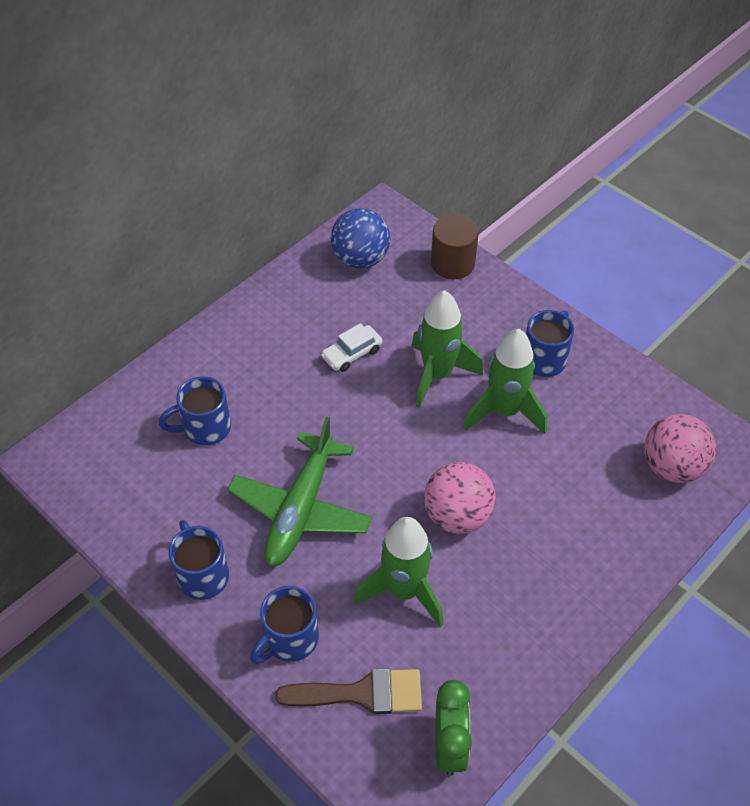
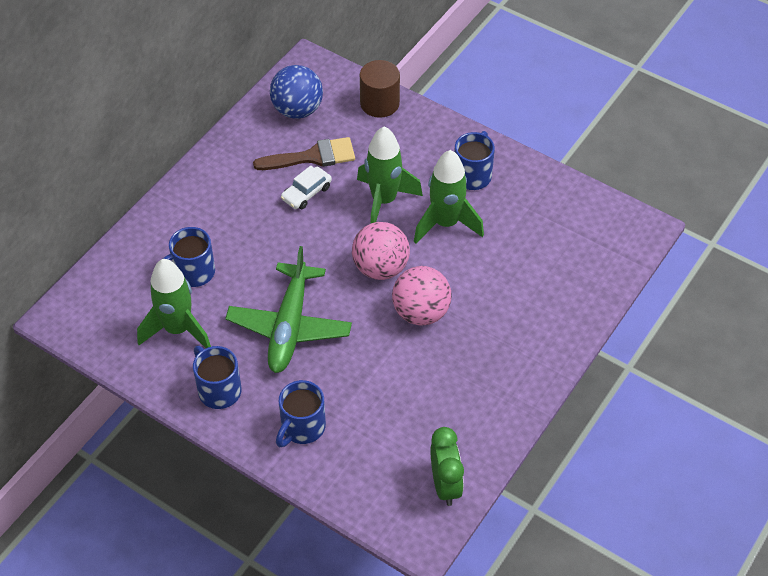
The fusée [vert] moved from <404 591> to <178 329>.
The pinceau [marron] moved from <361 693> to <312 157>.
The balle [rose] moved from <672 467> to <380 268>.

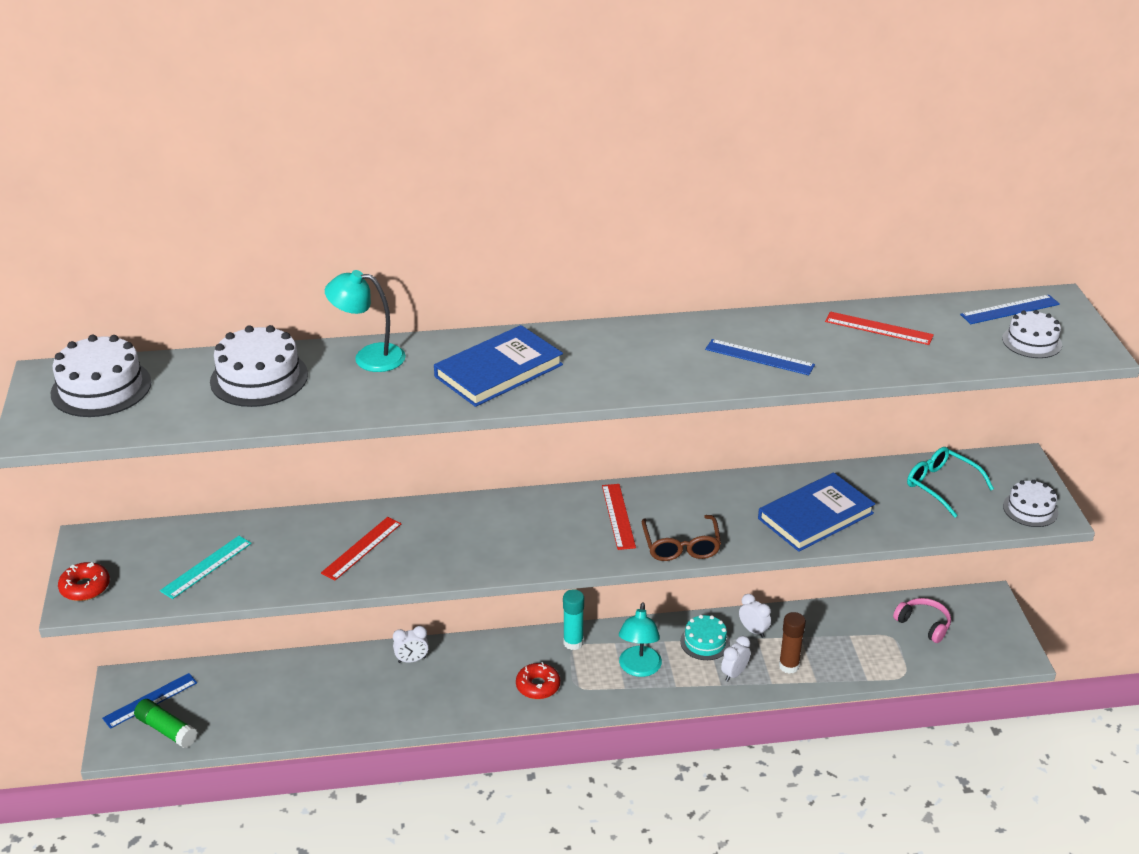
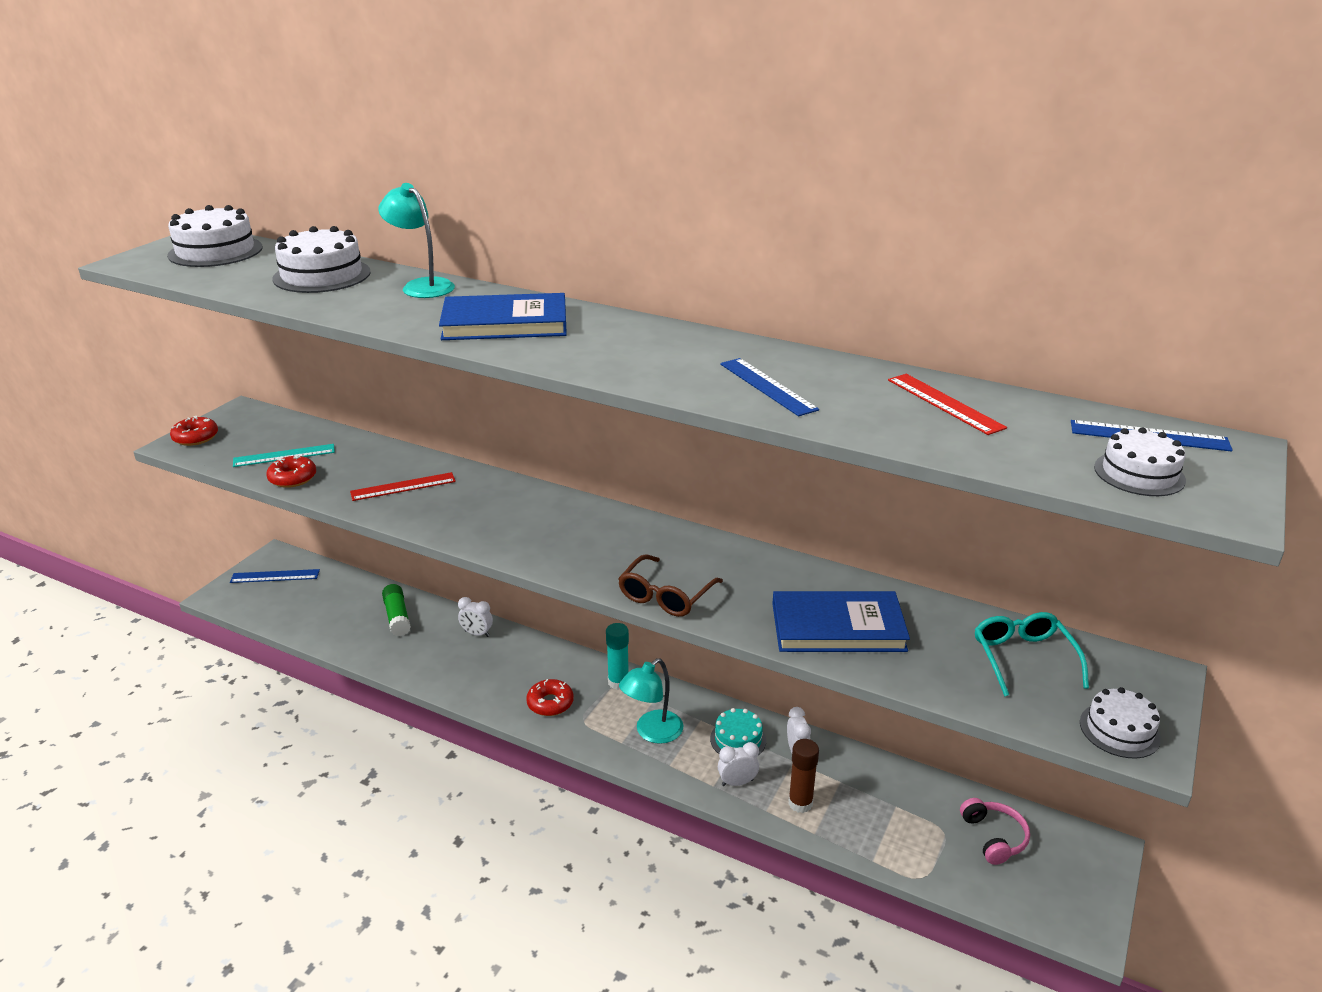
The beignet [rouge] at <292 478> appeared.
The bâton de colle [vert] moved from <166 730> to <397 617>.
The règle [rouge] at <618 516> disappeared.

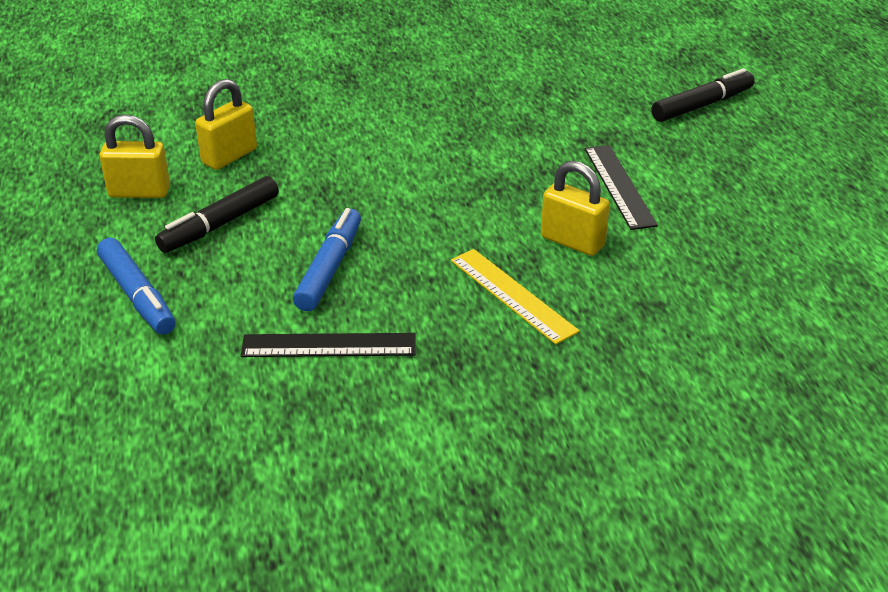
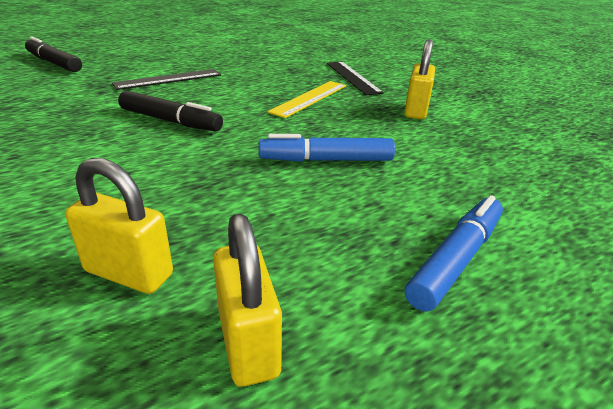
The feutre [noir] moved from <220 224> to <170 121>.
The règle [noir] moved from <329 345> to <352 77>.
The cadenas [jaune] moved from <572 241> to <416 111>.

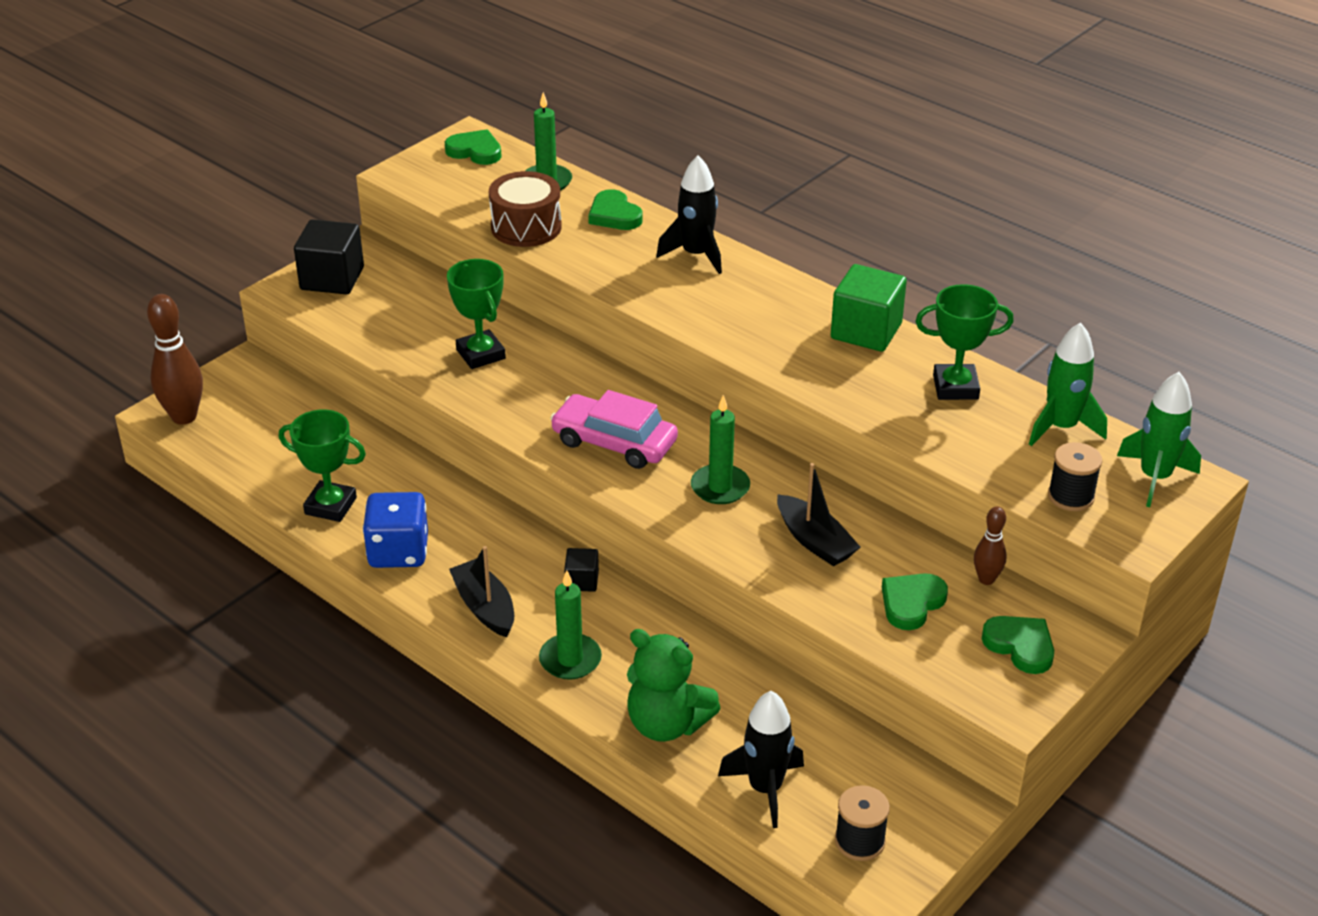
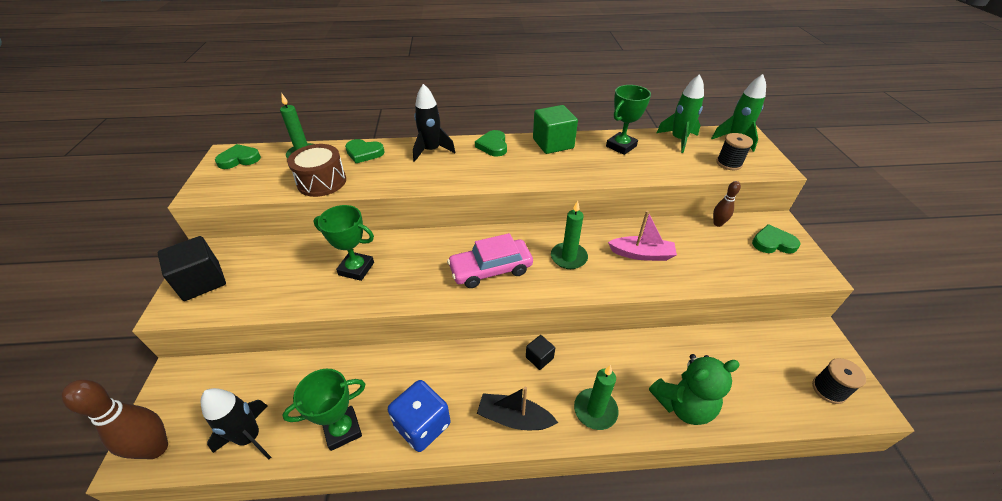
The fusée [noir] moved from <765 788> to <250 437>.
The cœur [vert] moved from <911 603> to <493 146>.
The bateau [noir] at <814 541> became the bateau [rose] at <641 254>.

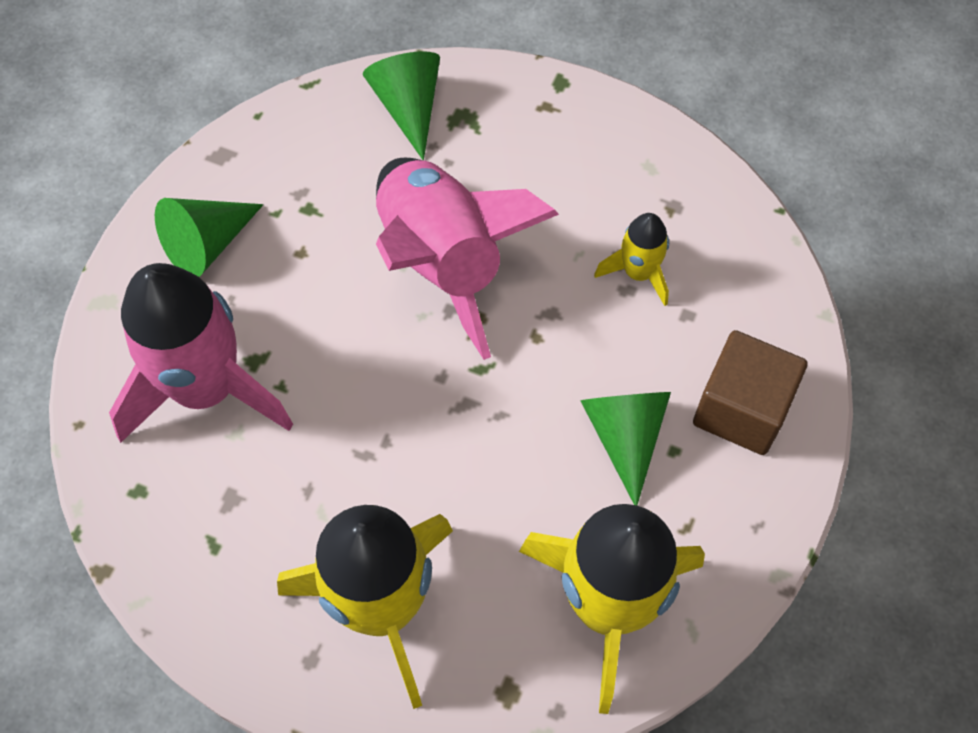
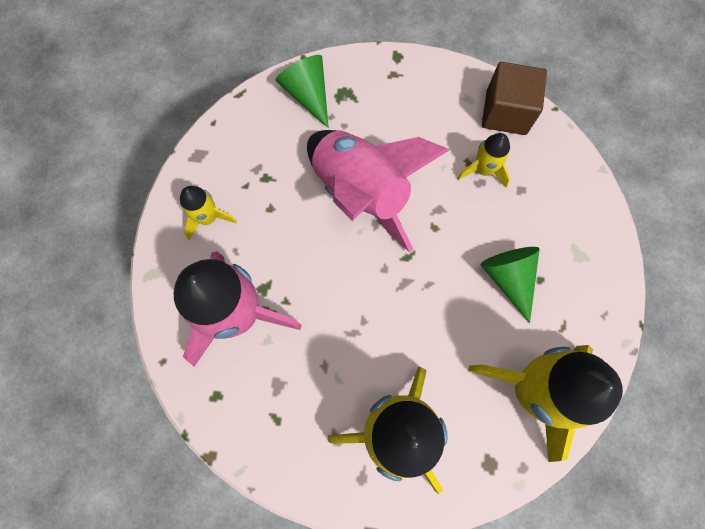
The cône [vert] at <207 244> was replaced by the fusée [jaune] at <208 218>.
The cube [marron] moved from <741 409> to <506 112>.

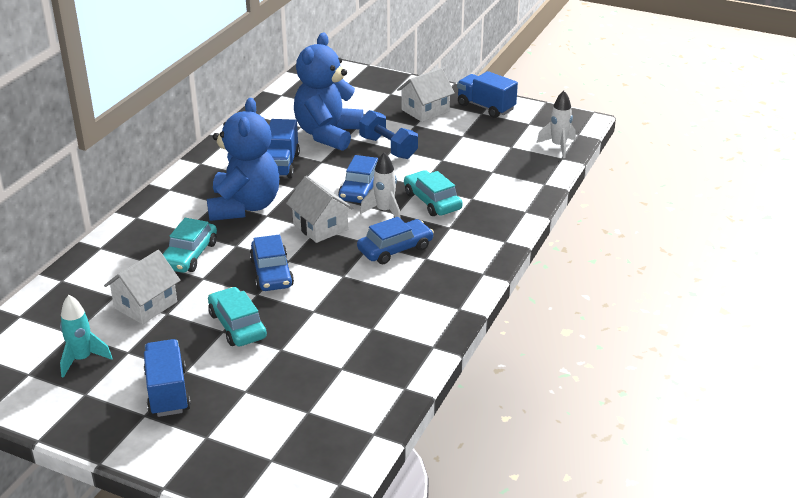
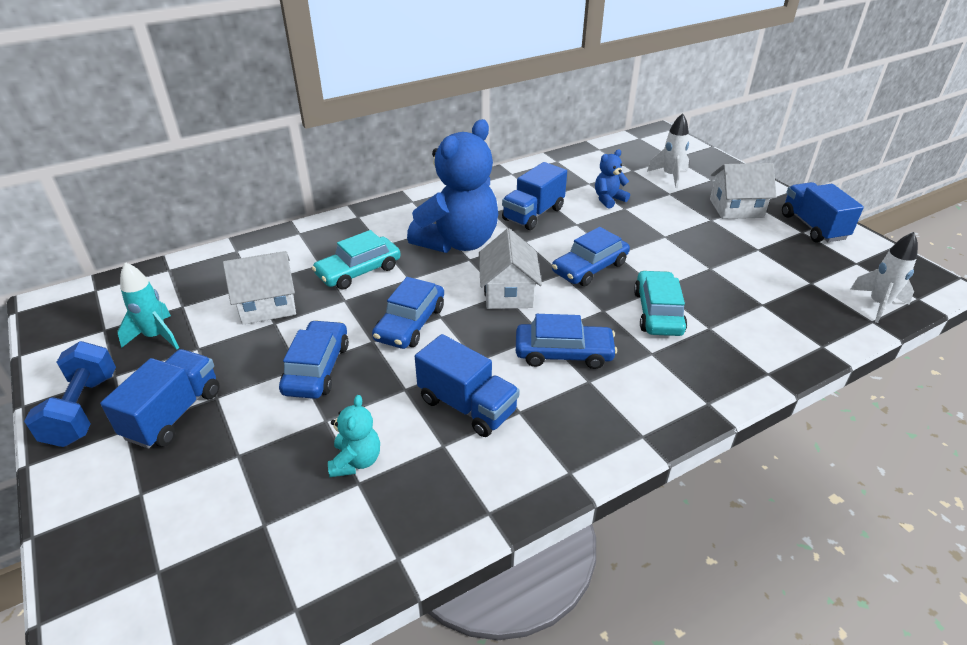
The haltère [bleu] moved from <388 148> to <83 410>.
The voiture [turquoise] at <237 325> became the voiture [bleu] at <317 368>.
The ours en peluche [turquoise] at <356 461> appeared.
The camion [bleu] at <467 406> appeared.
The ours en peluche [bleu] at <328 134> changed to 0.44 times the size.
The fusée [blanc] moved from <384 211> to <670 176>.

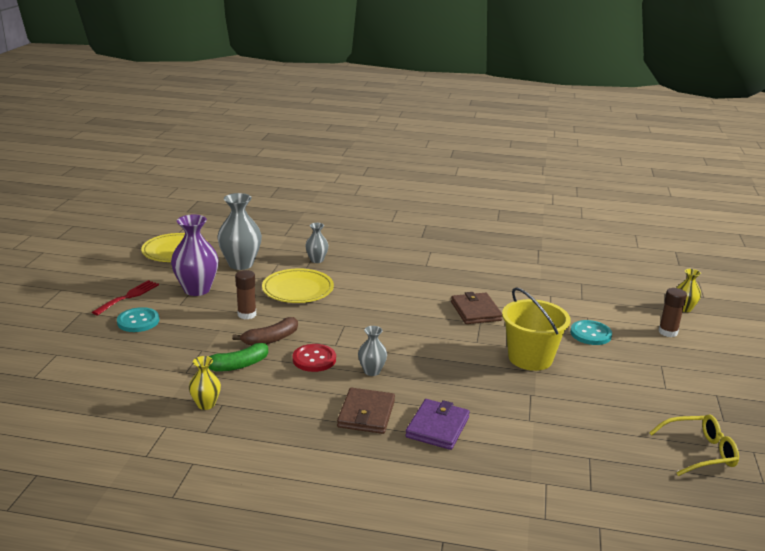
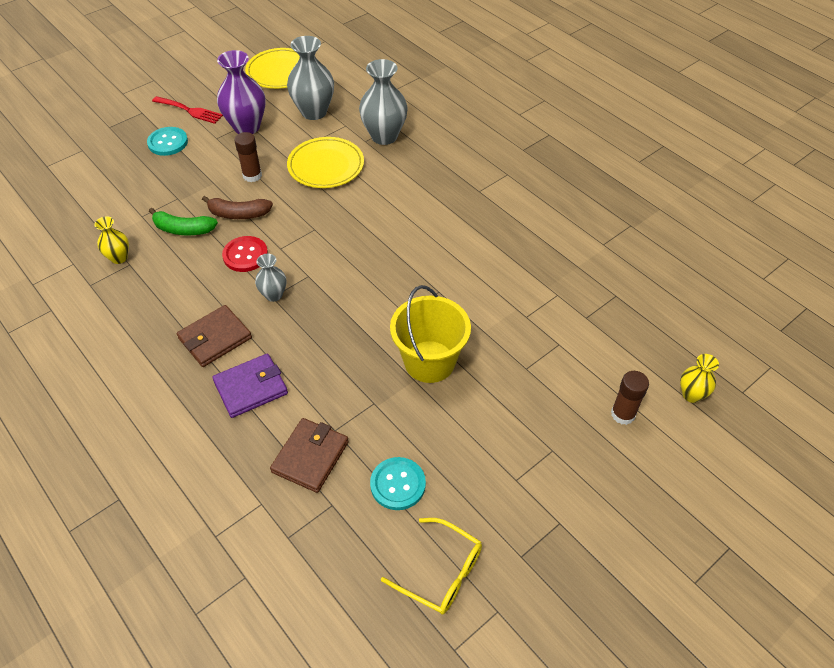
The fourchette [rouge] at <128 296> turned 45 degrees clockwise.
The portefeuille [marron] moved from <476 311> to <310 457>.
The vase [gris] at <317 260> changed to 1.84 times the size.
The bouton [turquoise] moved from <590 334> to <398 484>.

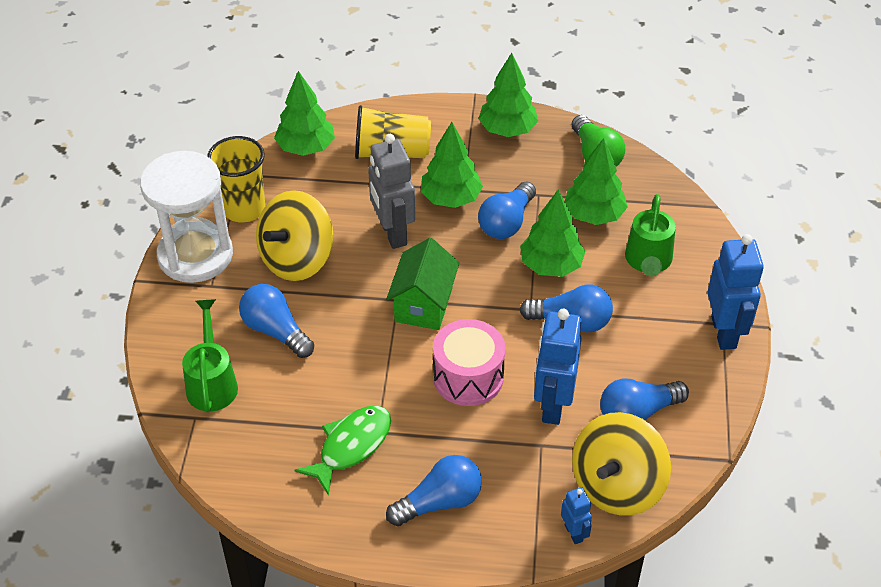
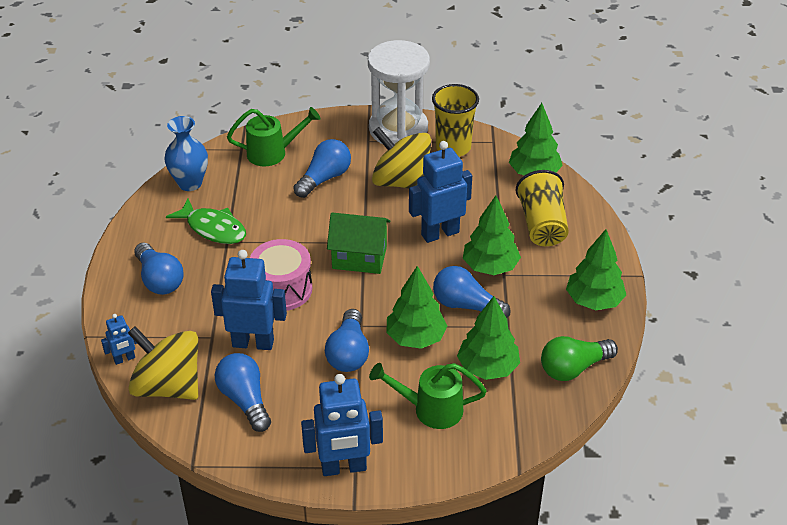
The vase [bleu] at <190 183> appeared.
The robot [gris] at <392 233> became the robot [bleu] at <440 233>.

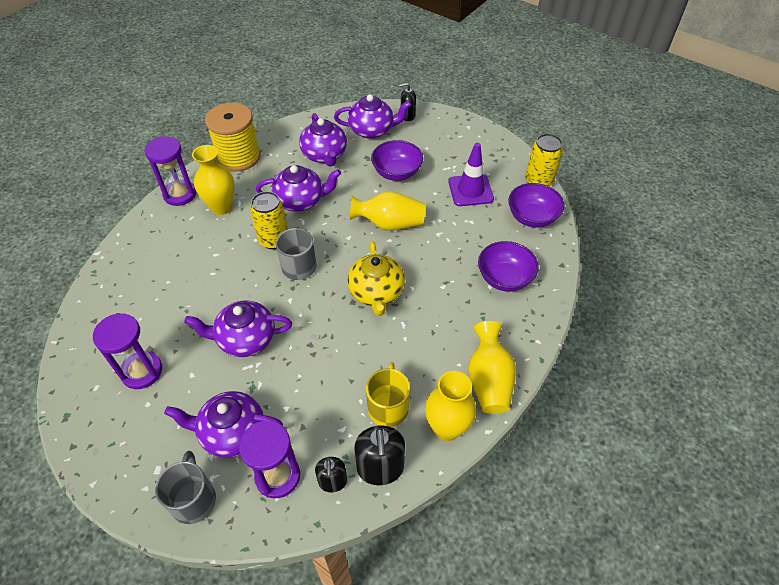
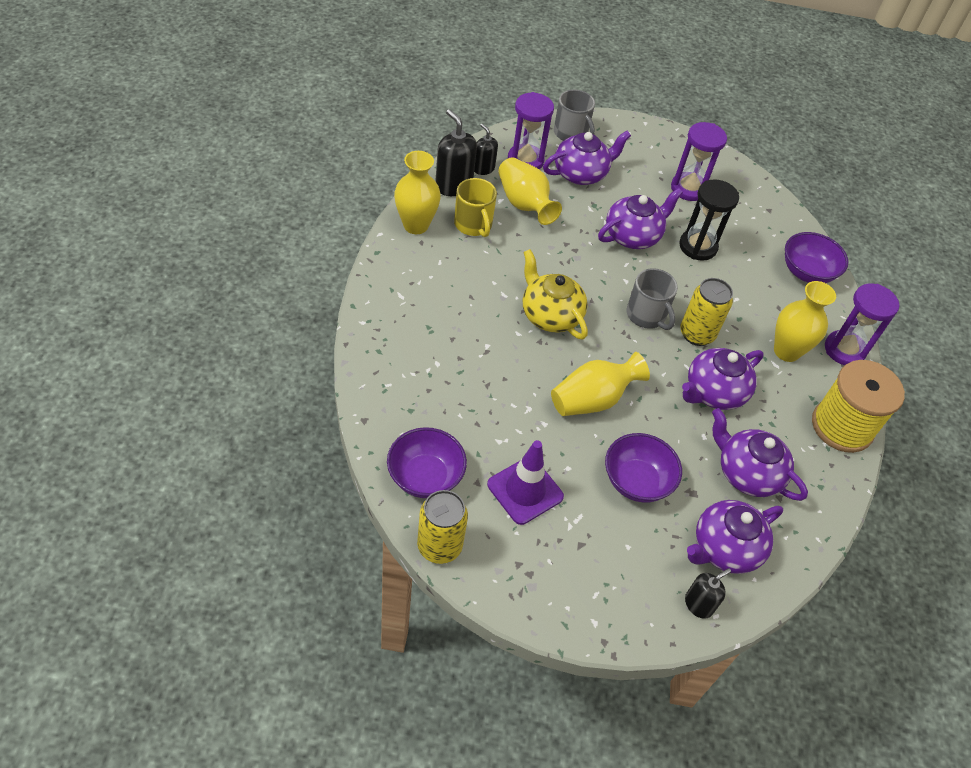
The vase [jaune] moved from <488 380> to <524 204>.
The sablier [noir] at <698 247> appeared.
The bol [violet] moved from <504 278> to <807 272>.

